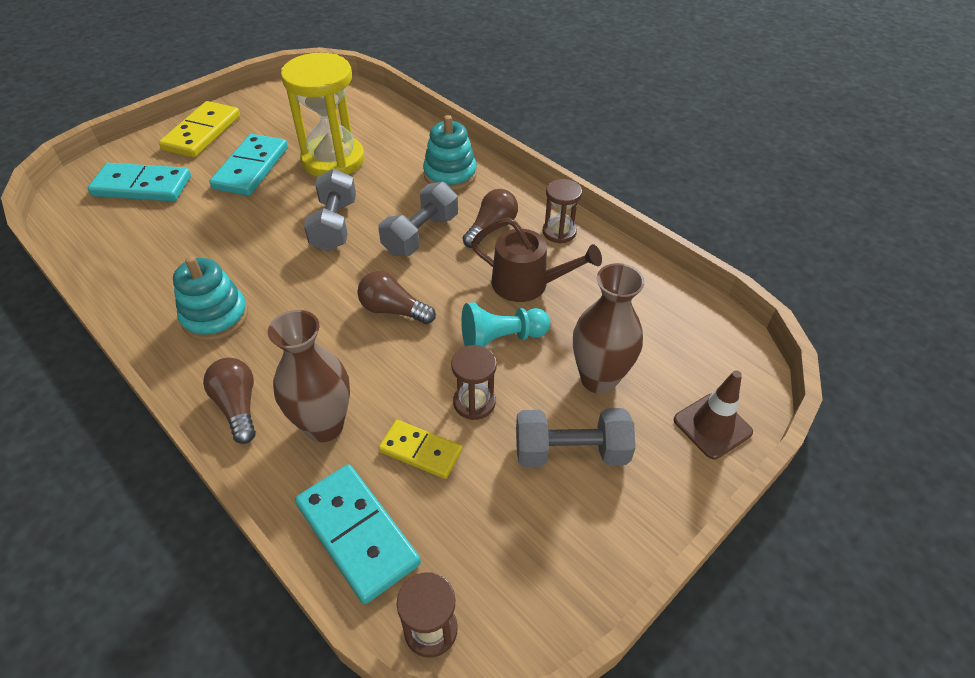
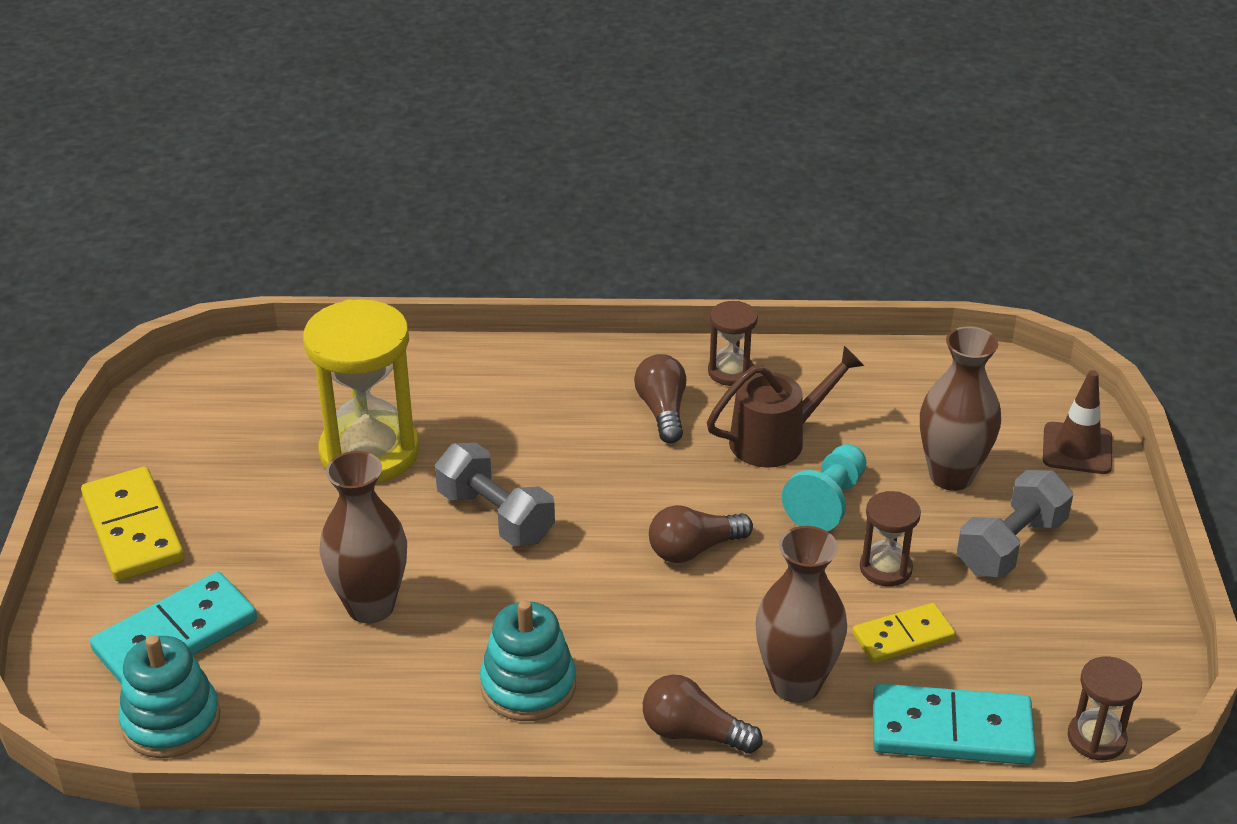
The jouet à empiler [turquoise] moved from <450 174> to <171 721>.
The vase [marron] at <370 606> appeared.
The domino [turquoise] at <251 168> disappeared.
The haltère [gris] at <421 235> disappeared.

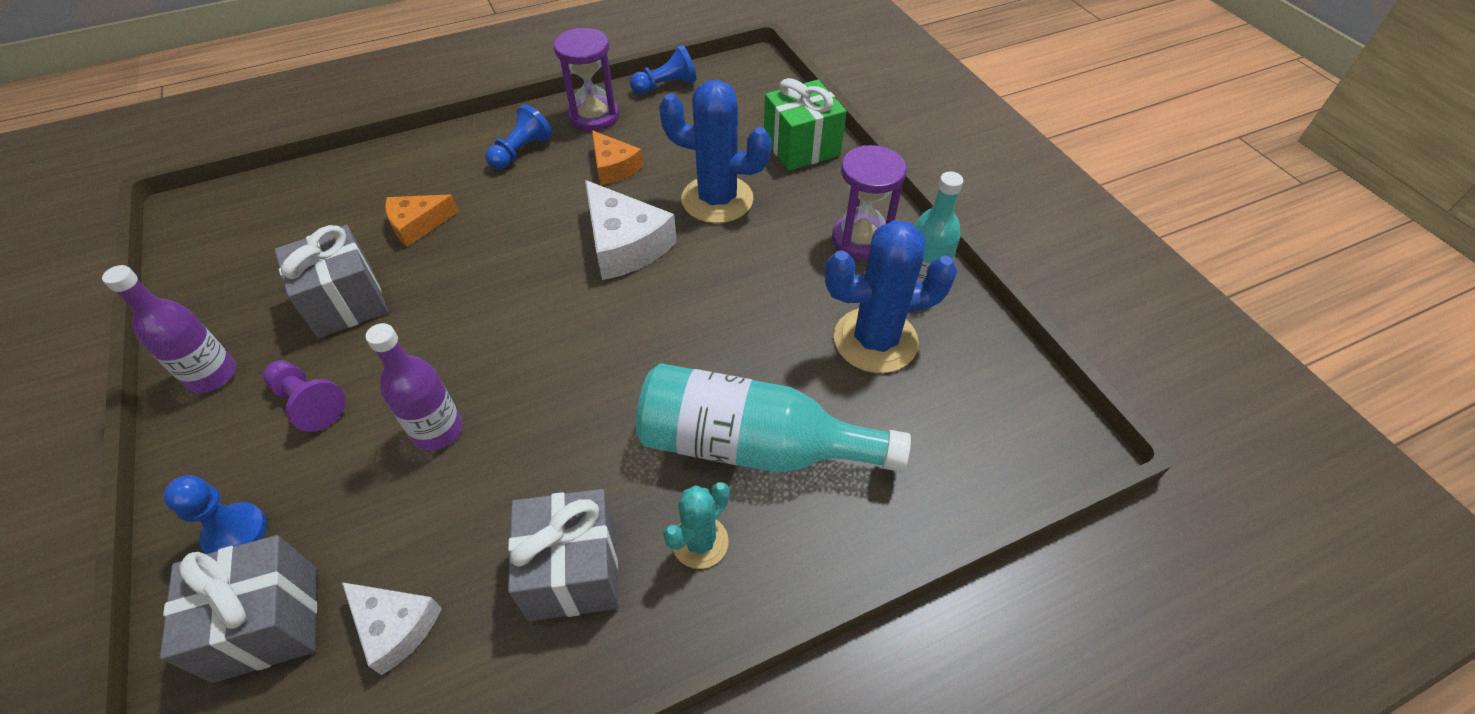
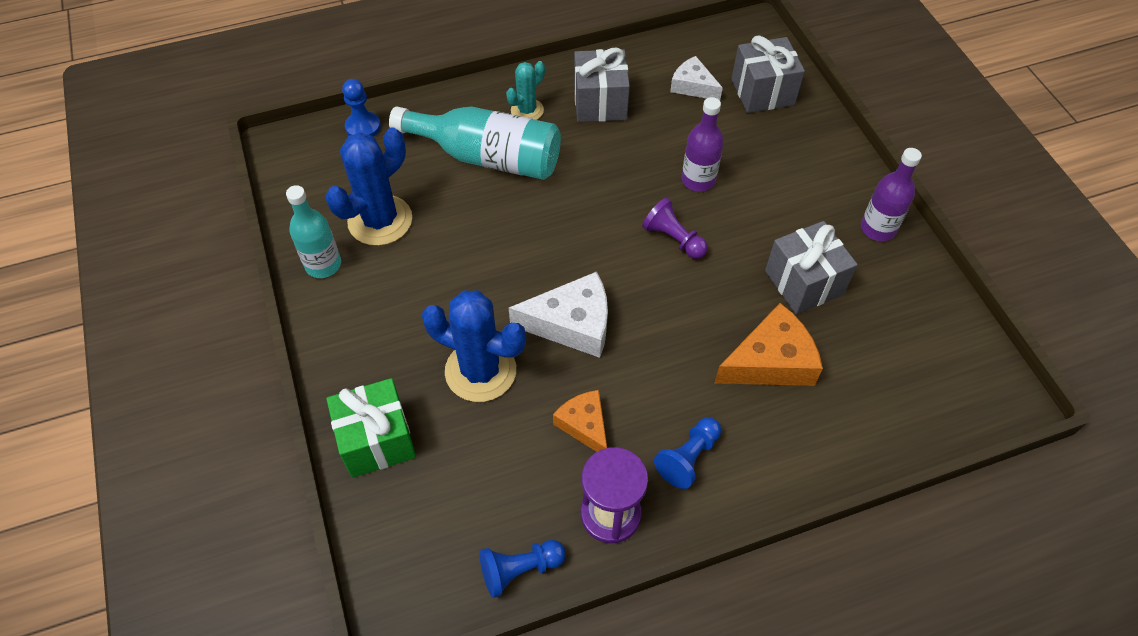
The cactus [bleu] at <875 340> turned 45 degrees counterclockwise.
The pion [bleu] moved from <235 532> to <363 127>.
The fromage [blanc] at <625 244> turned 120 degrees clockwise.
The pion [violet] moved from <309 403> to <673 239>.
The fromage [orange] at <418 225> changed to 1.60 times the size.
The sablier [violet] at <860 239> disappeared.

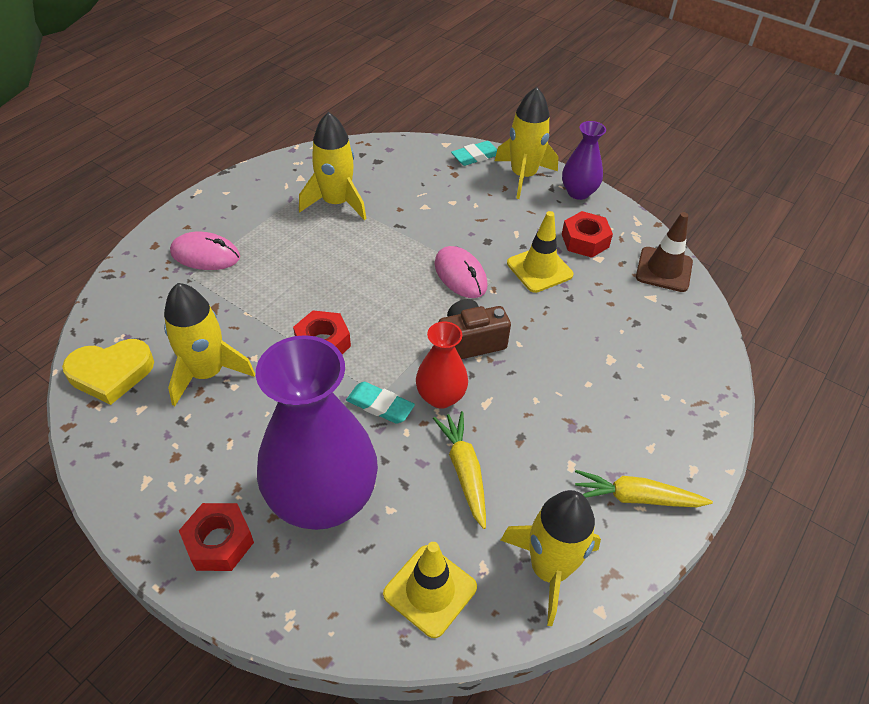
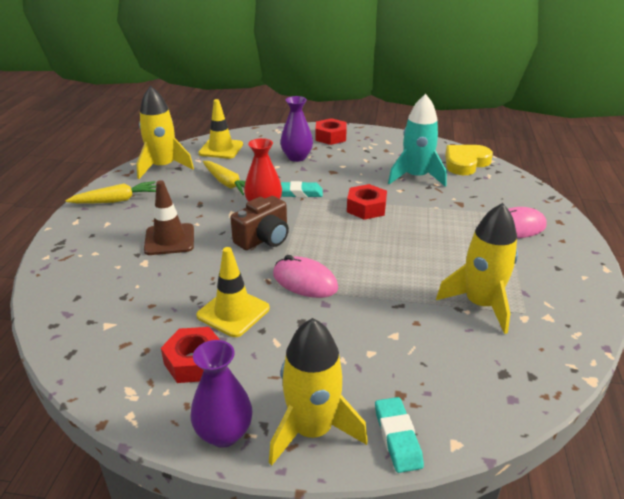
The cône de chantier [marron] moved from <664 269> to <169 239>.
The vase [violet] at <323 499> changed to 0.51 times the size.
The gomme [turquoise] at <475 156> turned 45 degrees counterclockwise.
The fusée [jaune] at <207 373> became the fusée [turquoise] at <416 177>.

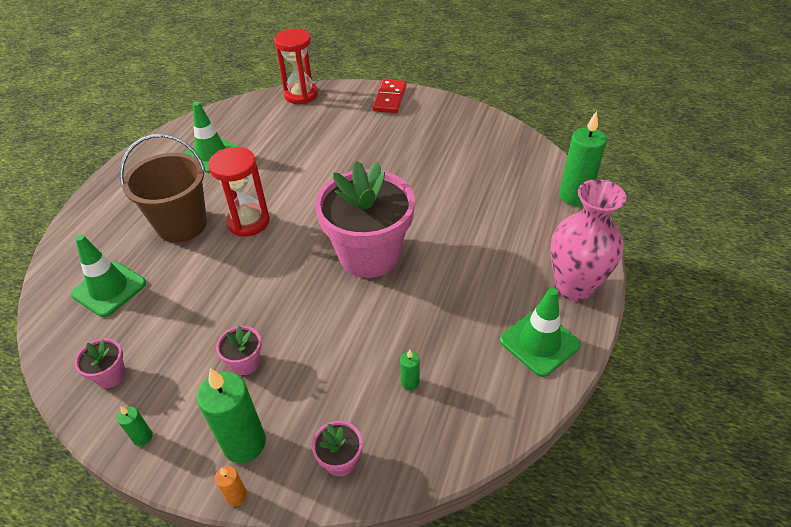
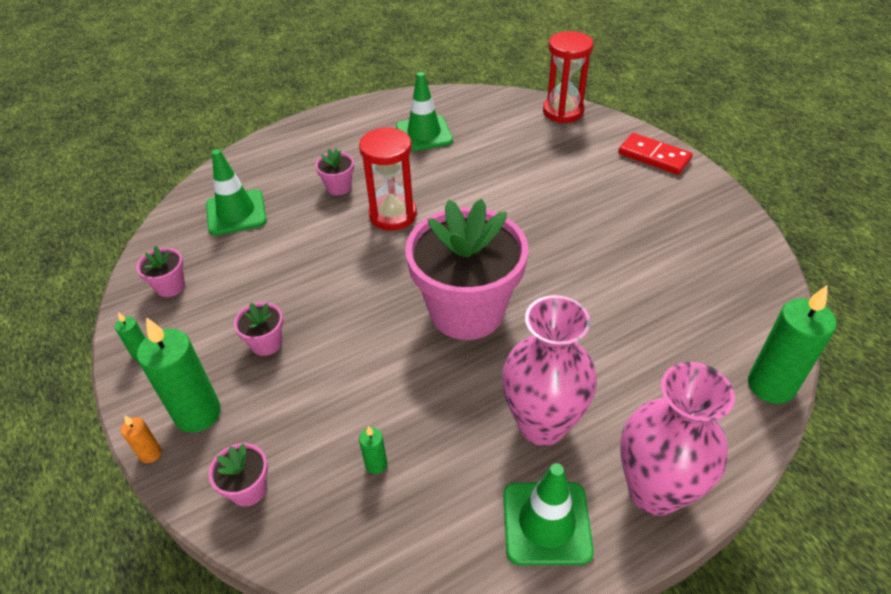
The seau [marron] at <182 225> was replaced by the pot de fleurs [rose] at <338 187>.
The vase [rose] at <542 424> appeared.
The domino [rouge] at <389 98> turned 75 degrees clockwise.

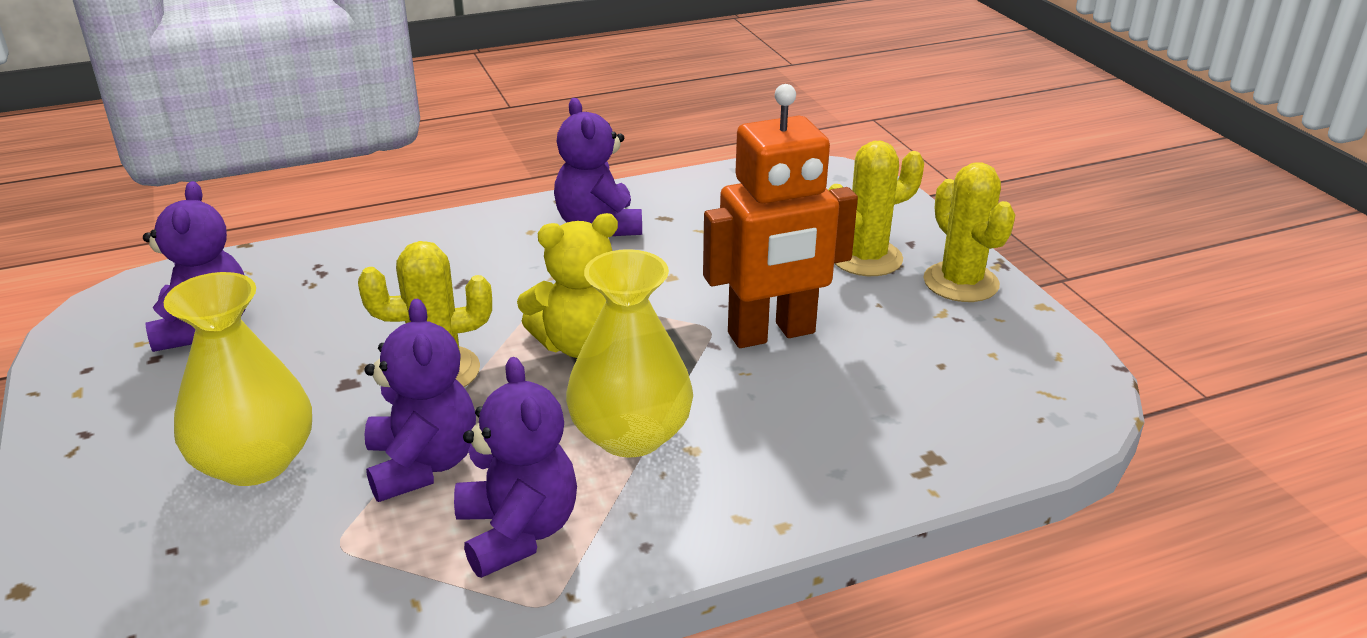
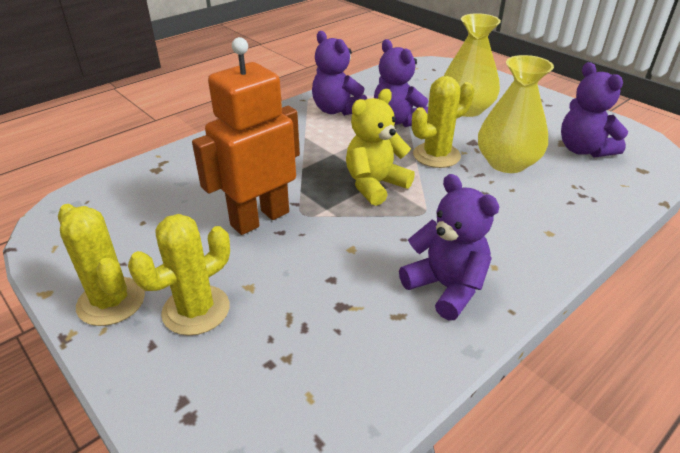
The vase [jaune] moved from <630 435> to <507 163>.

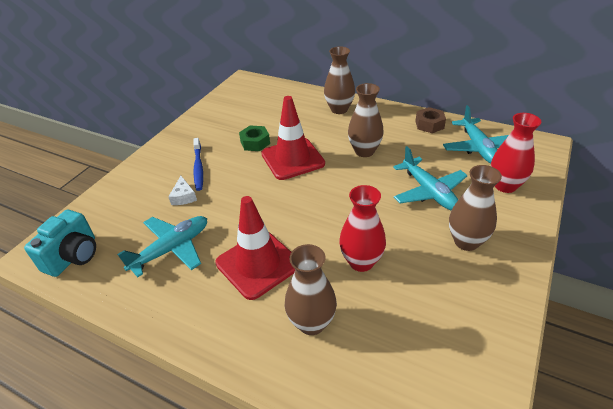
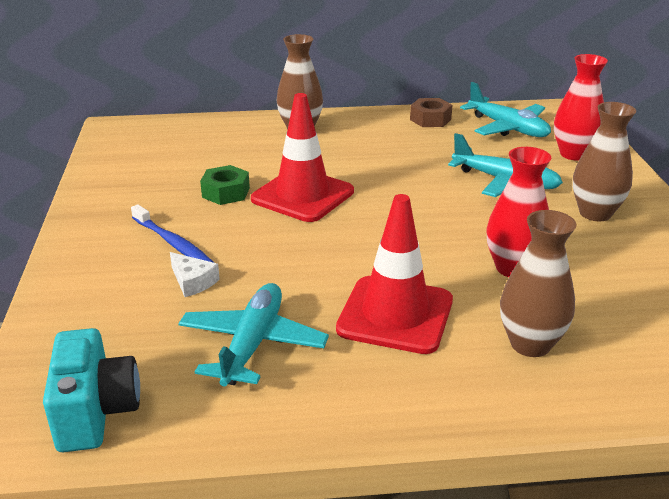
The vase [marron] at <364 151> disappeared.

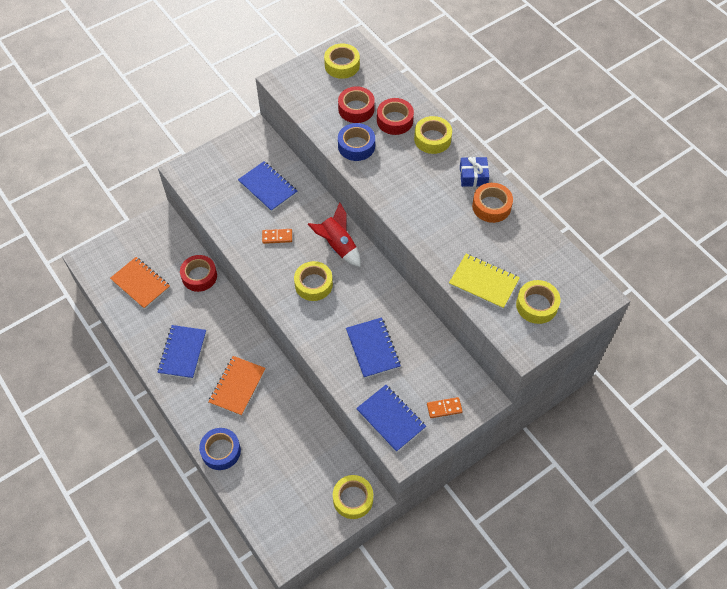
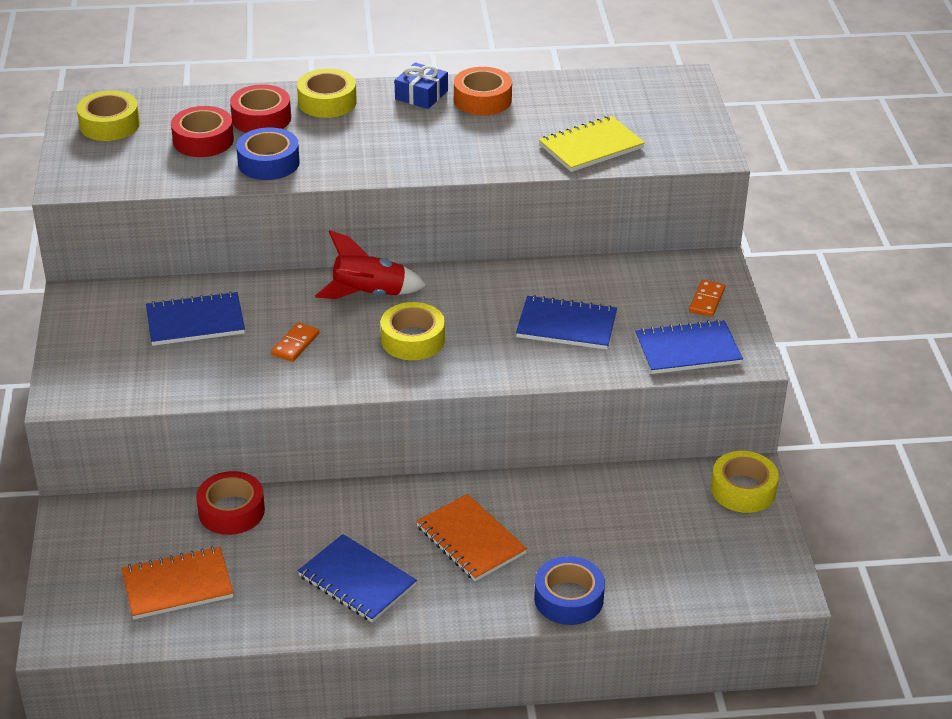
The ruban adhésif [jaune] at <536 305> disappeared.

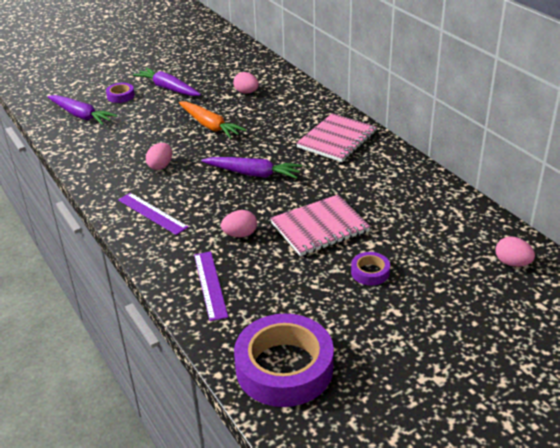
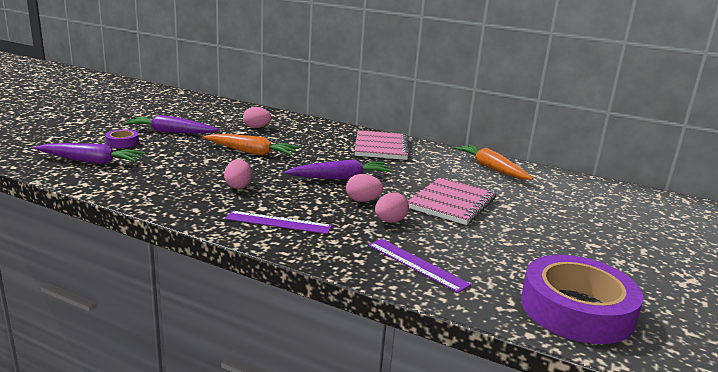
The œuf [rose] moved from <512 263> to <363 200>.
The carotte [orange] at <491 168> appeared.
The ruban adhésif [violet] at <370 272> disappeared.

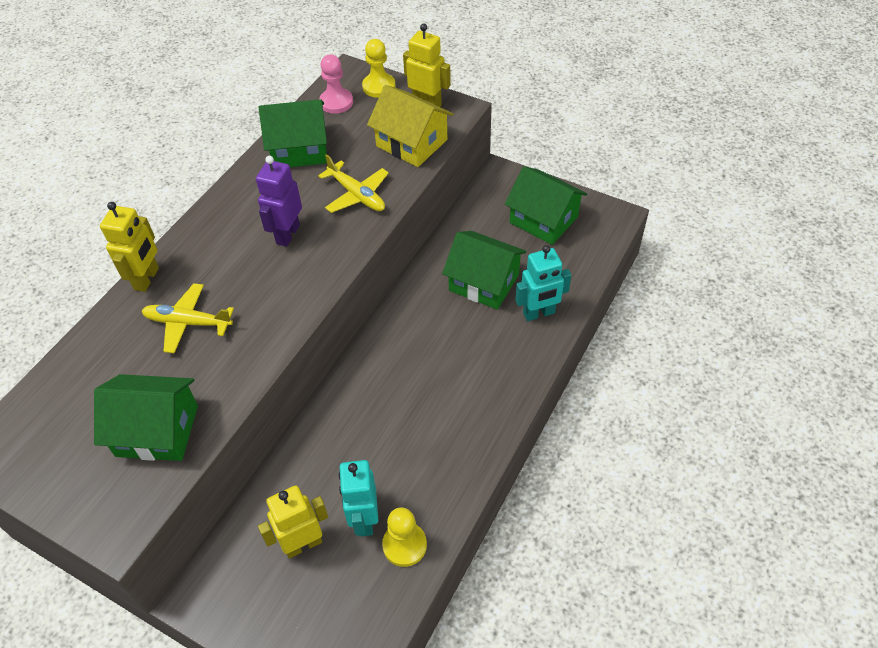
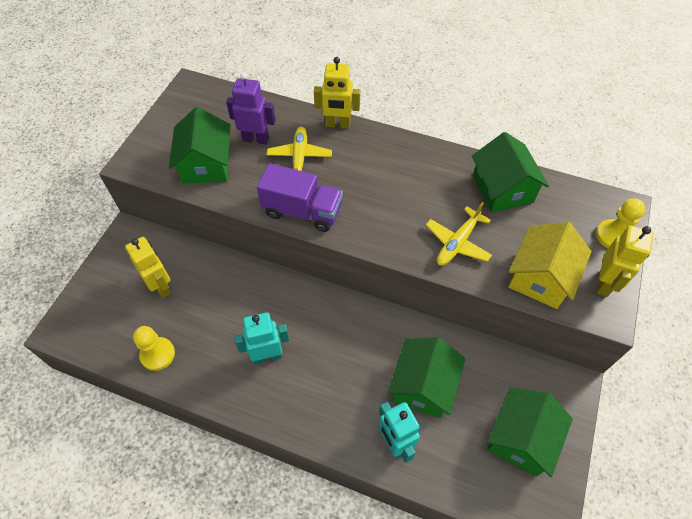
The robot [violet] moved from <287 234> to <256 139>.
The robot [turquoise] moved from <364 519> to <267 356>.
The camion [violet] at <302 211> appeared.
The pion [rose] at <336 102> disappeared.

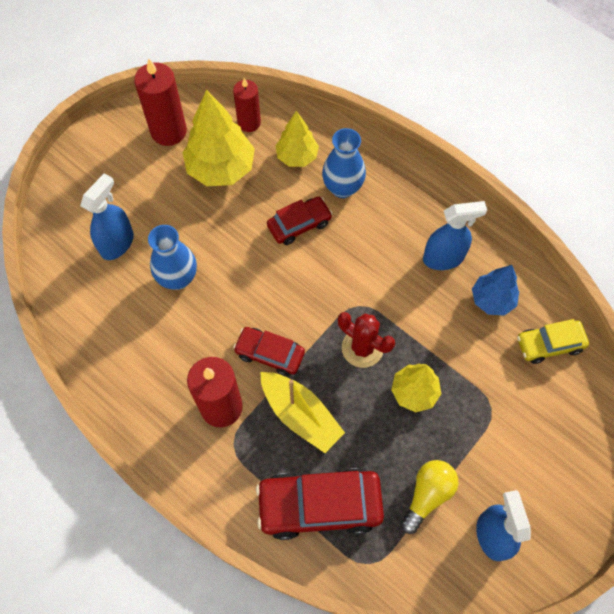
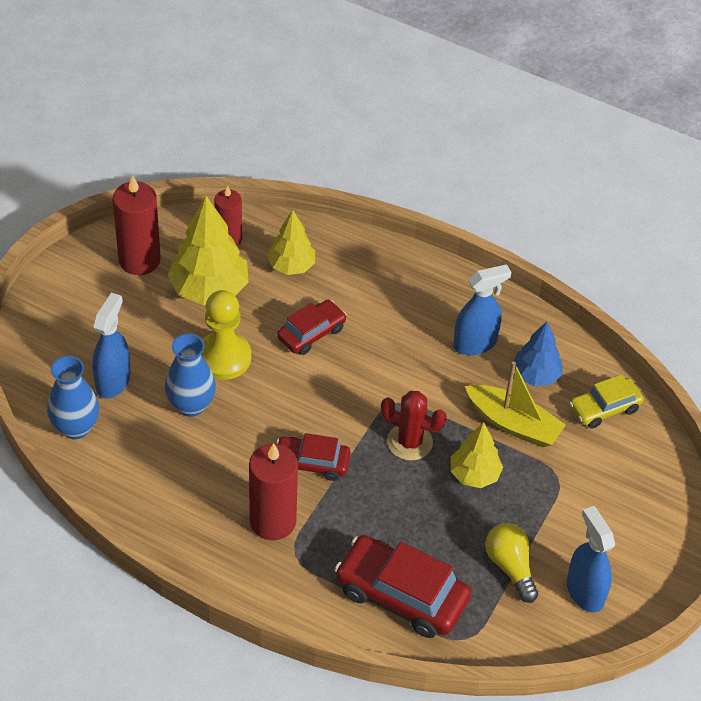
The vase [bleu] moved from <342 188> to <75 427>.
The pion [jaune] at <223 357> appeared.
The voiture [rouge] at <319 505> turned 45 degrees clockwise.
The bateau [jaune] moved from <300 415> to <513 424>.
The ampoule [jaune] at <427 495> turned 45 degrees counterclockwise.

